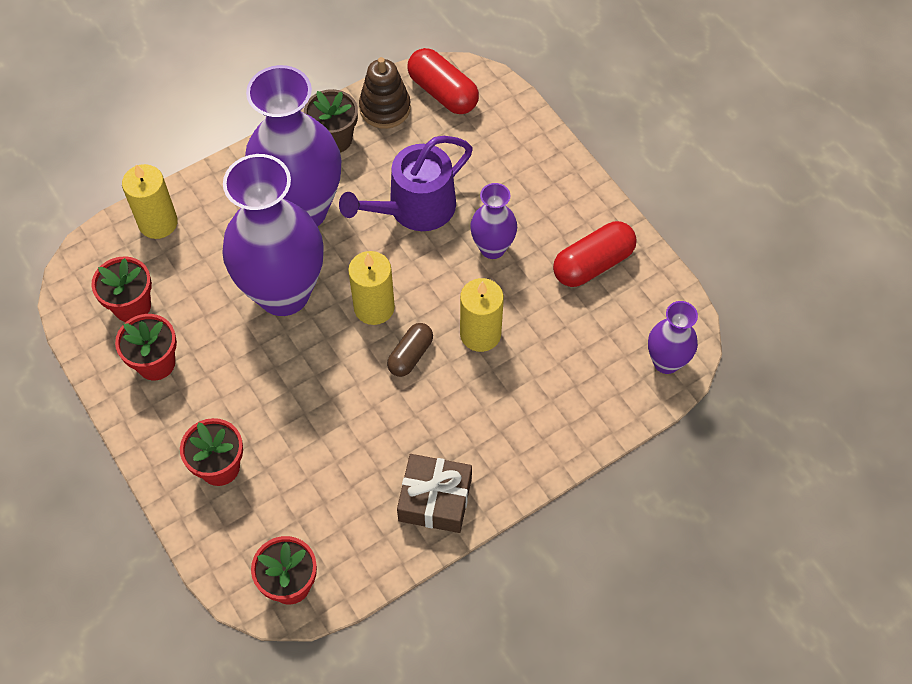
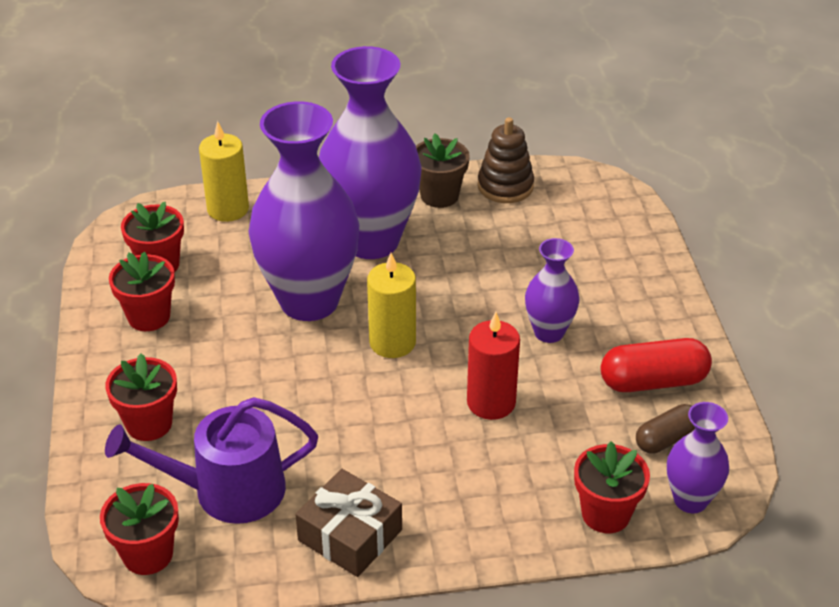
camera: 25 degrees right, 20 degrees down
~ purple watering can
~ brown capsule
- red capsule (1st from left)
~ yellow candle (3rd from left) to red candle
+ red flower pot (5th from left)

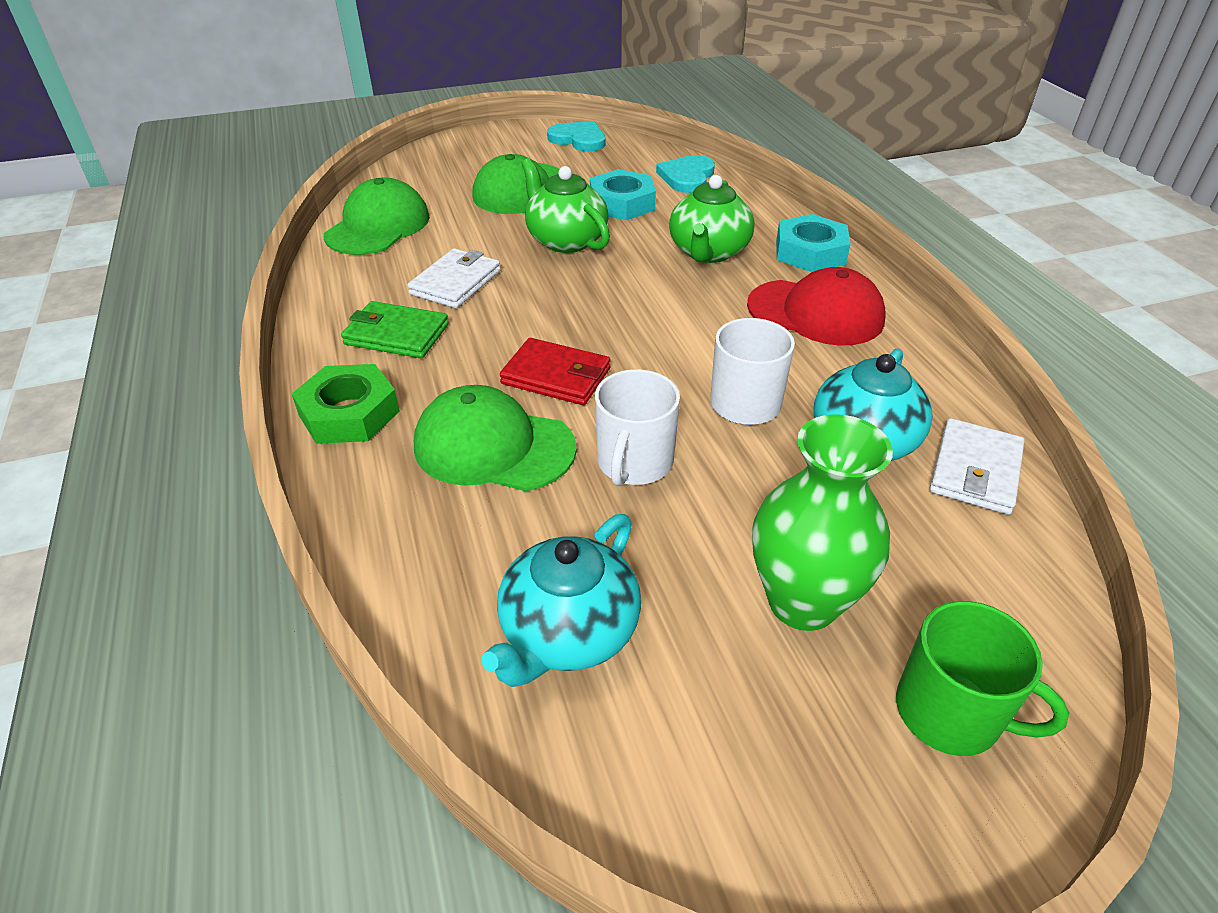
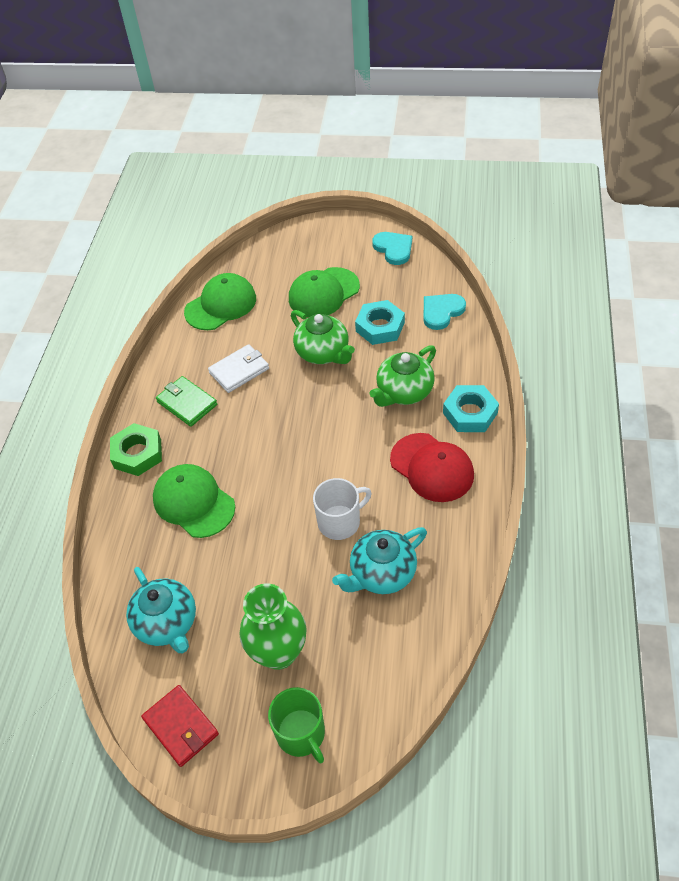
camera: 30 degrees right, 10 degrees up
~ turquoise teapot (1st from left) 90 degrees counterclockwise
~ red wallet
~ green teapot (1st from left) 150 degrees clockwise
- white mug (1st from left)
- white wallet (2nd from left)

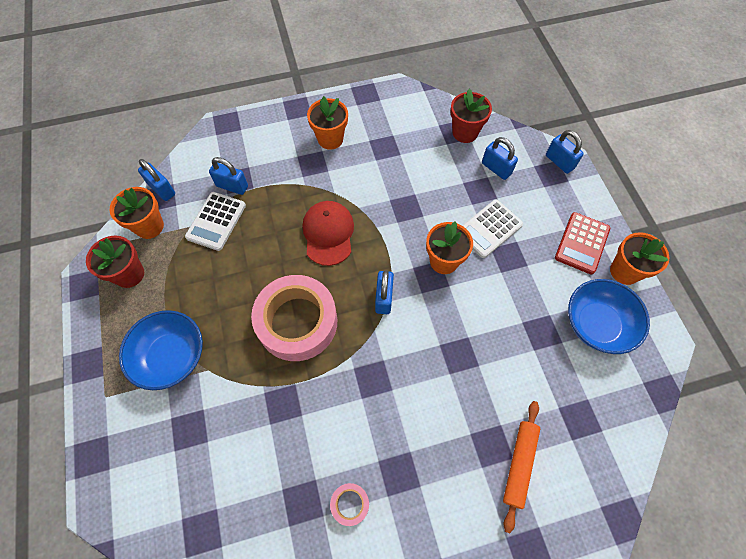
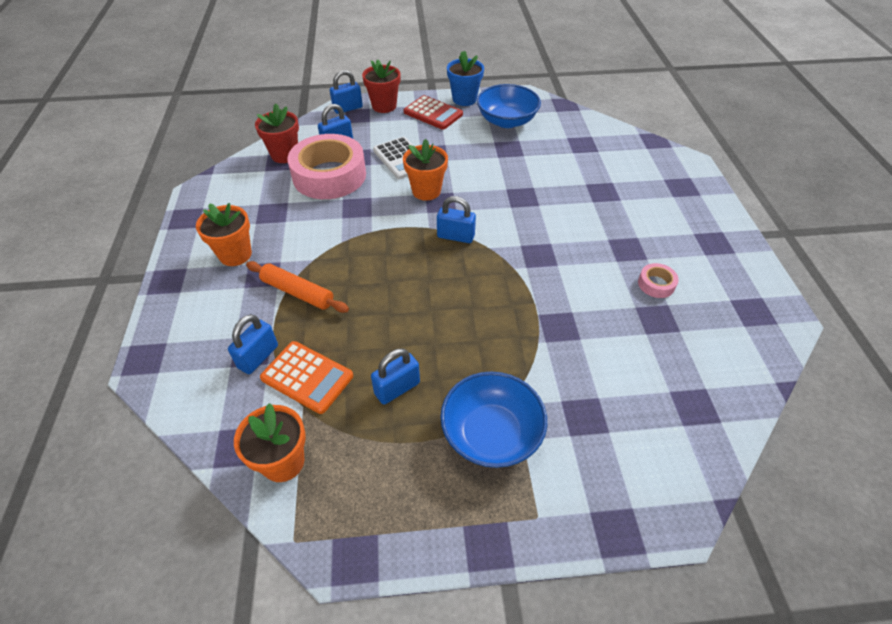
camera: 80 degrees left, 15 degrees down
~ red flower pot (1st from left in the first image) to red flower pot (2nd from left)
~ blue padlock (1st from left in the first image) to blue padlock (4th from left)
~ white calculator (1st from left) to orange calculator
~ pink tape (1st from left)
- red cap
~ orange rolling pin
~ orange flower pot (4th from left) to blue flower pot

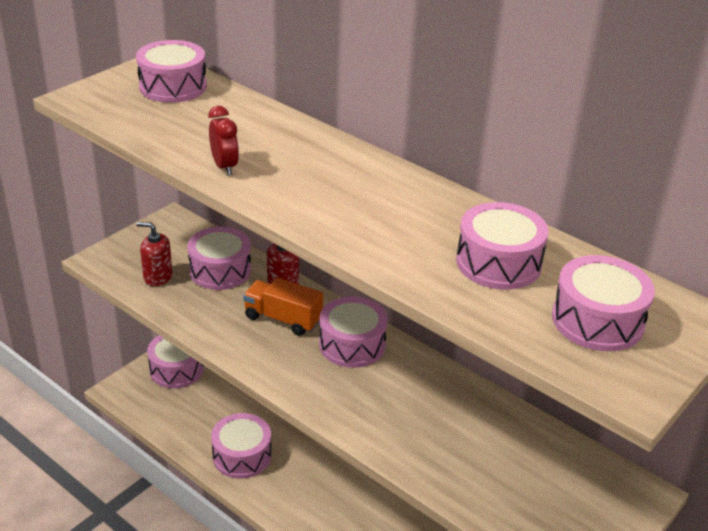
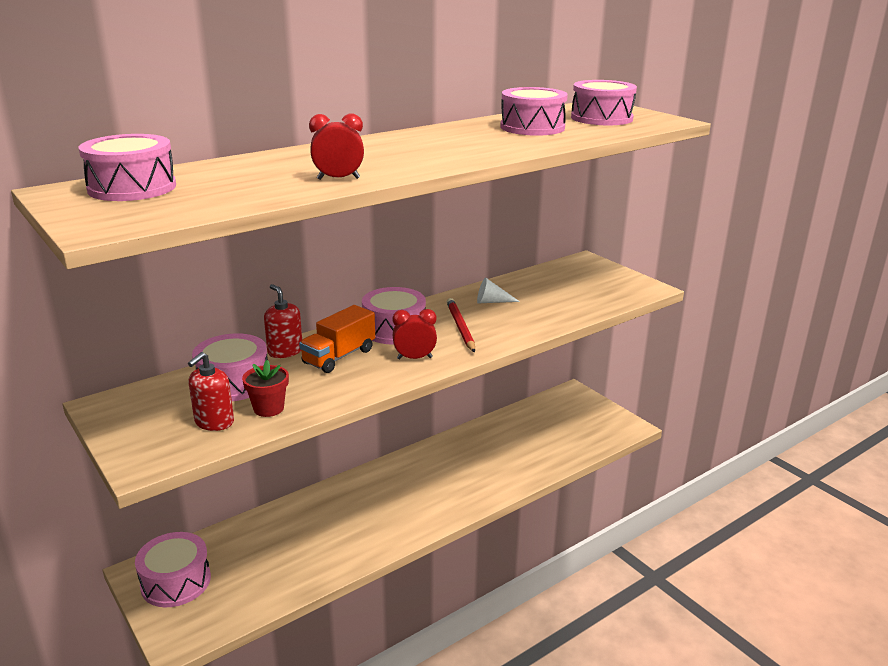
camera: 75 degrees left, 10 degrees down
- pink drum (4th from left)
+ red flower pot
+ red clock (2nd from left)
+ red pencil
+ white cone

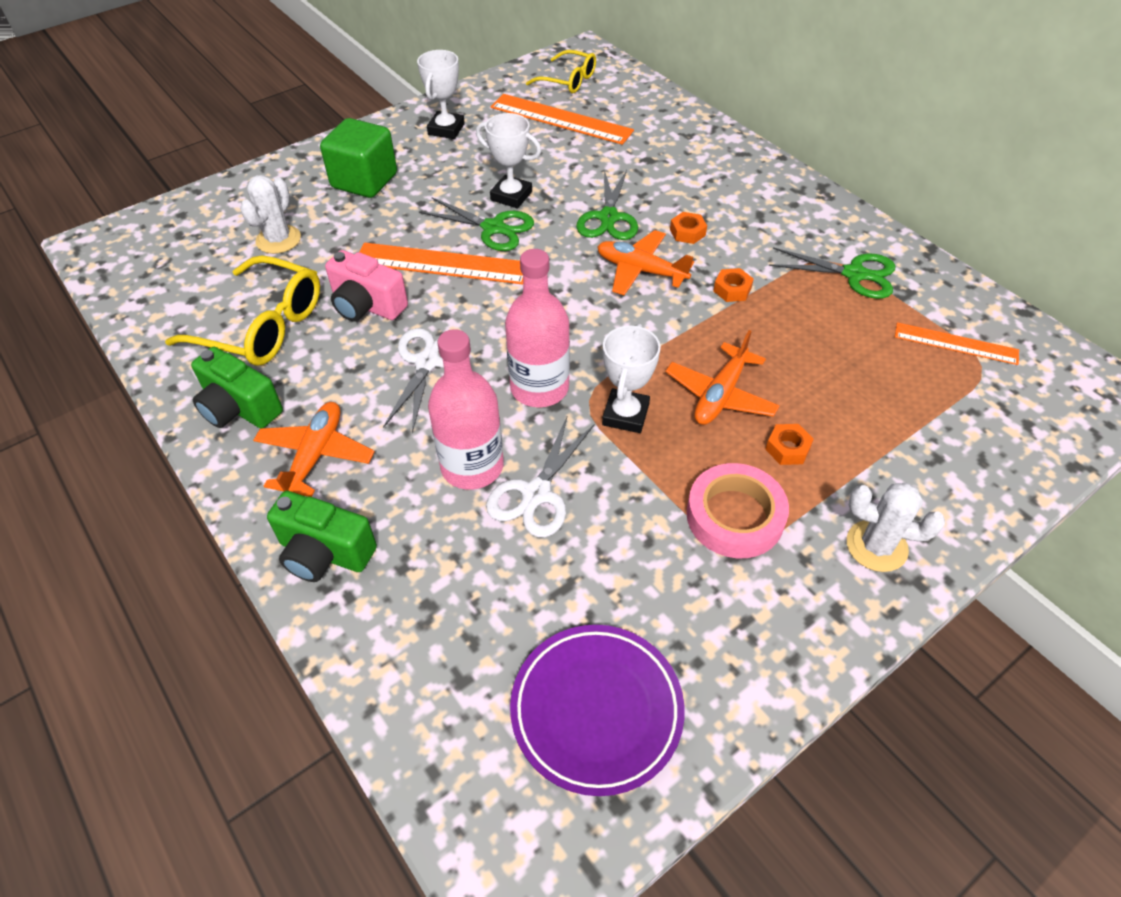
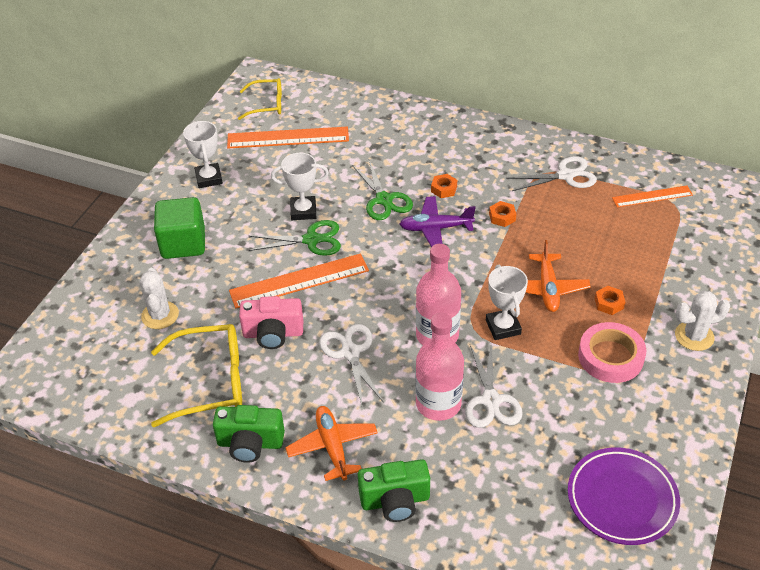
camera: 30 degrees left, 5 degrees down
~ orange plane (2nd from left) to purple plane
~ green scissors (3rd from left) to white scissors (3rd from left)

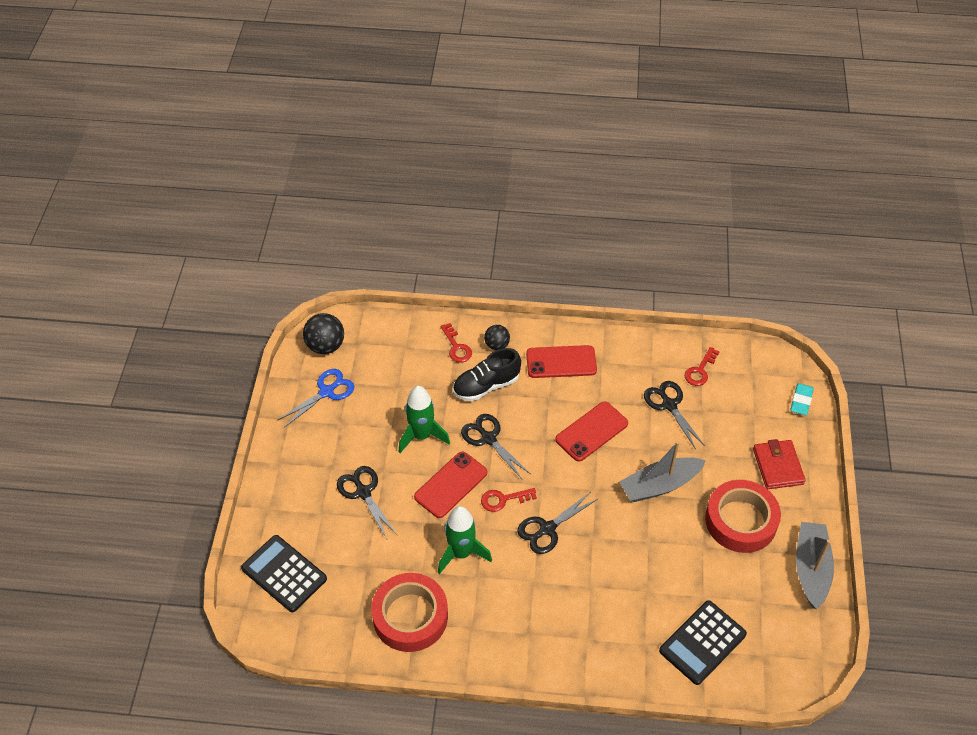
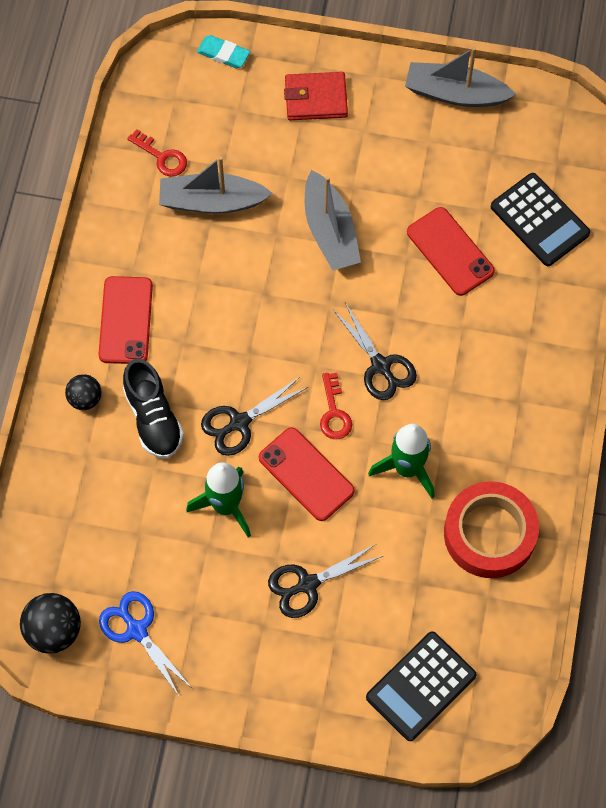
camera: 85 degrees left, 15 degrees up
- red key (1st from left)
~ red phone (3rd from left)
~ black scissors (4th from left) to grey boat (1st from left)
- red tape (2nd from left)

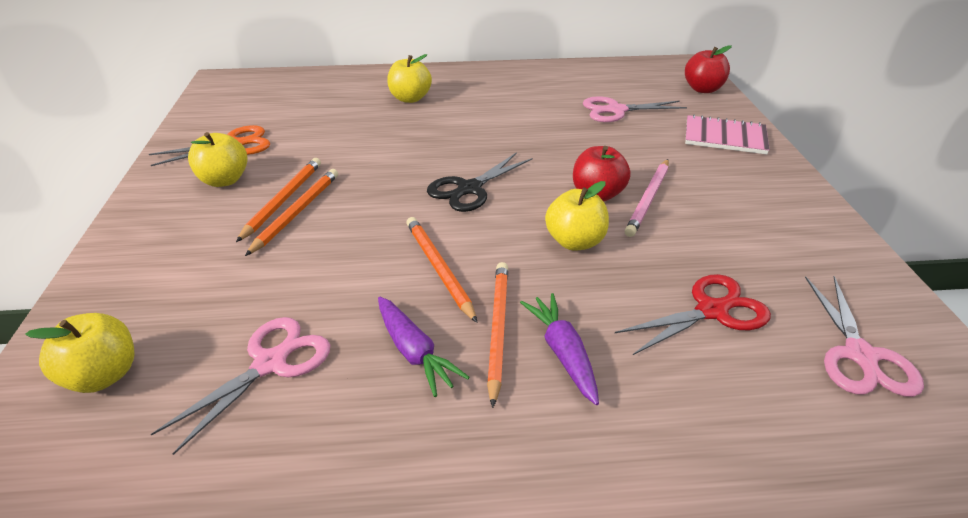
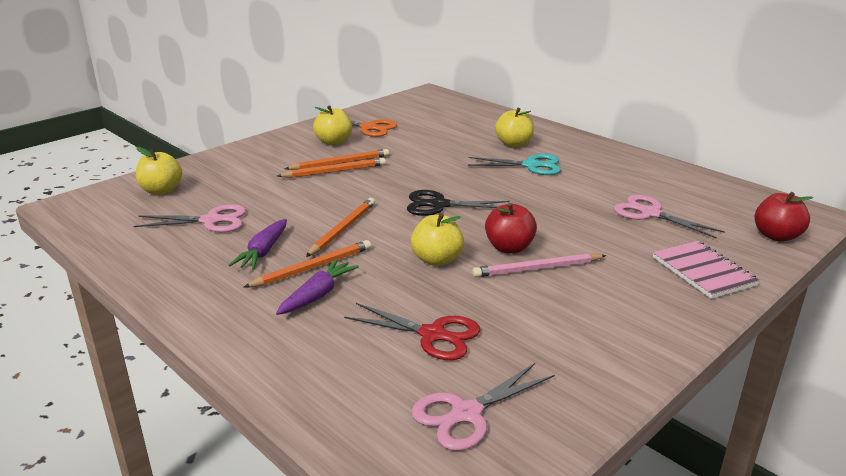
camera: 50 degrees right, 10 degrees down
+ turquoise scissors

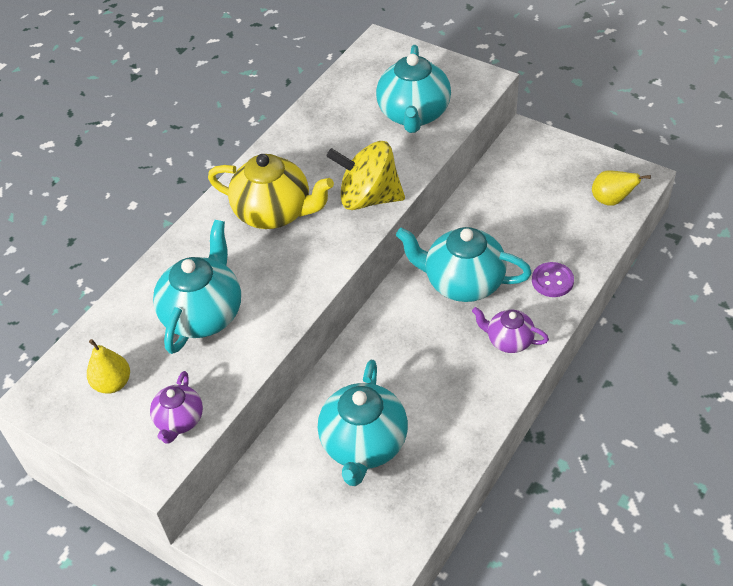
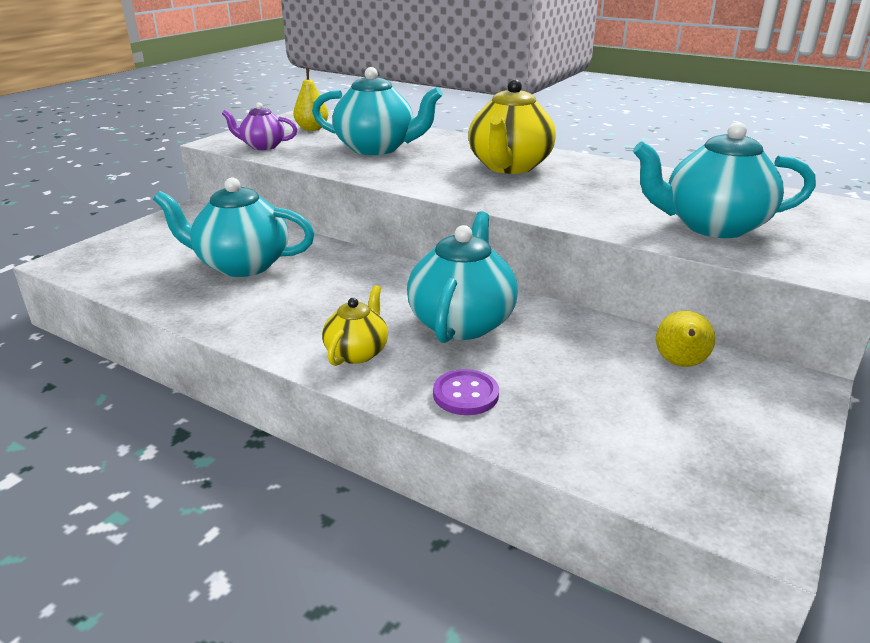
camera: 85 degrees right, 20 degrees down
- yellow spinning top
~ purple teapot (2nd from left) to yellow teapot (1st from left)
~ yellow pear (2nd from left)

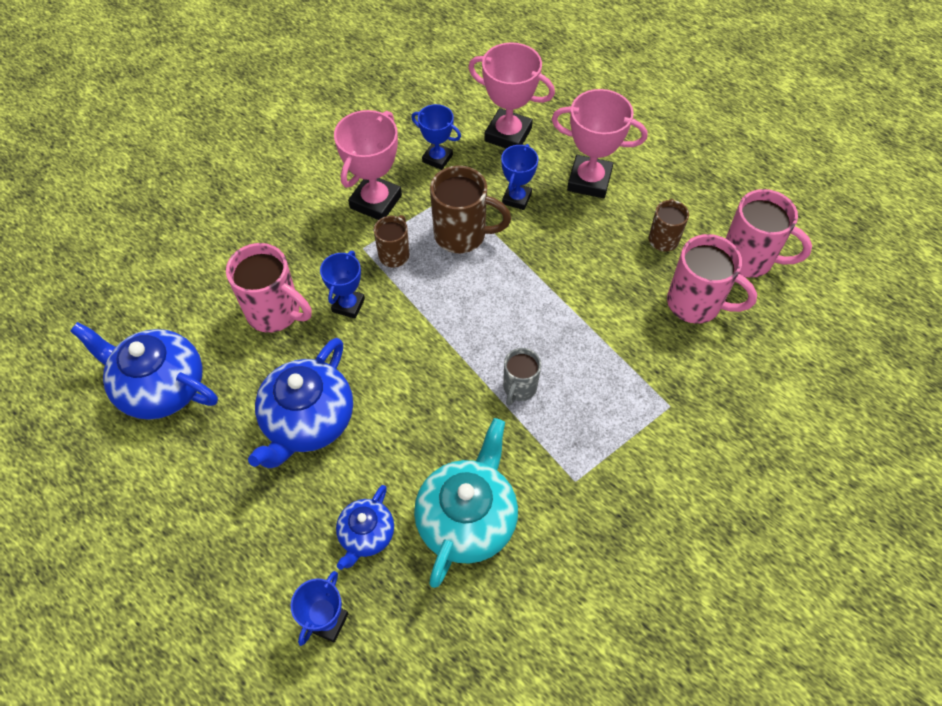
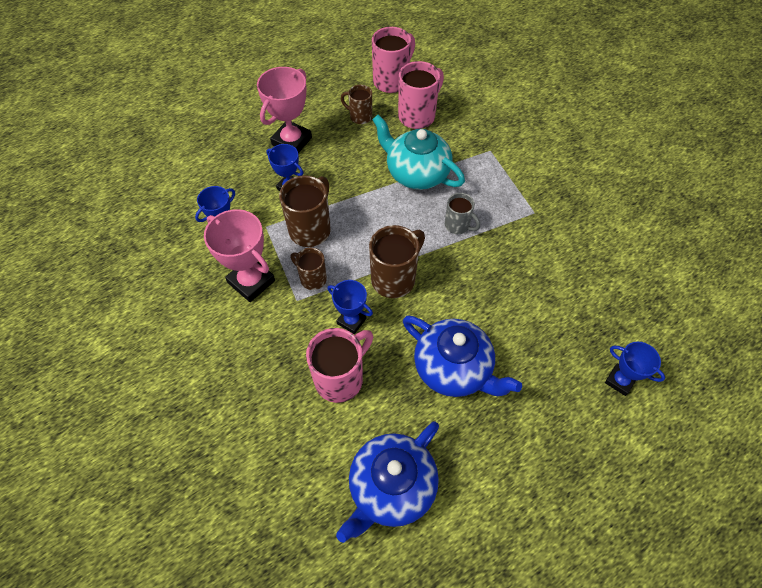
camera: 75 degrees left, 0 degrees up
- blue teapot (3rd from left)
~ turquoise teapot
- pink trophy (2nd from left)
+ brown mug (4th from left)

